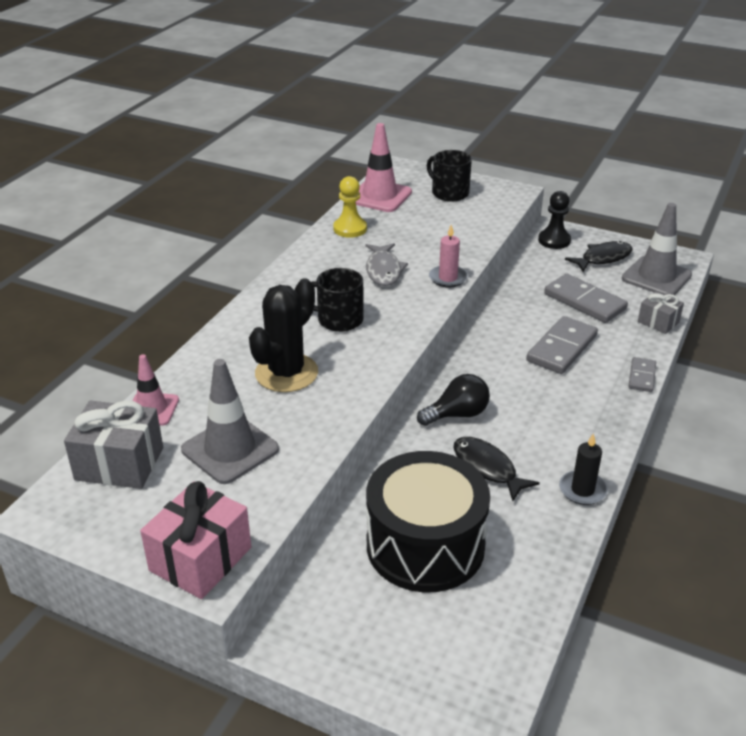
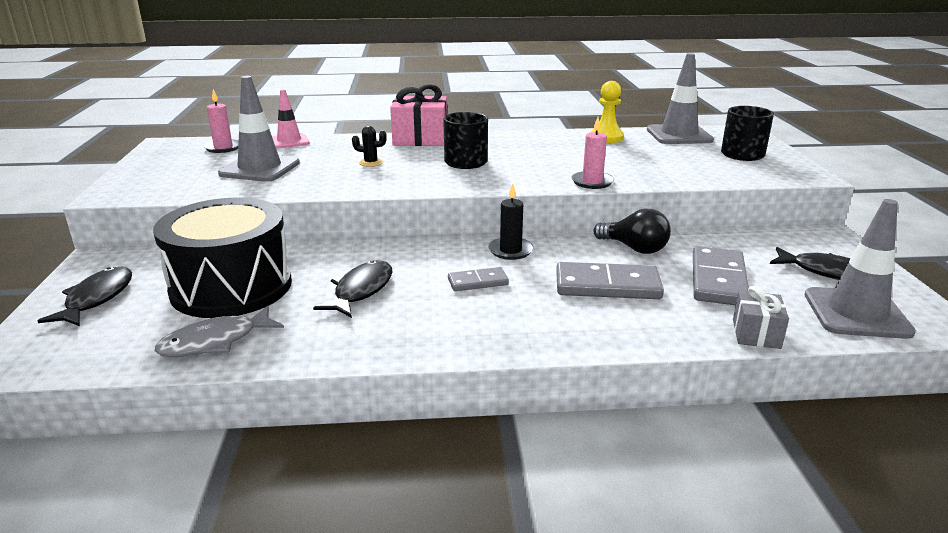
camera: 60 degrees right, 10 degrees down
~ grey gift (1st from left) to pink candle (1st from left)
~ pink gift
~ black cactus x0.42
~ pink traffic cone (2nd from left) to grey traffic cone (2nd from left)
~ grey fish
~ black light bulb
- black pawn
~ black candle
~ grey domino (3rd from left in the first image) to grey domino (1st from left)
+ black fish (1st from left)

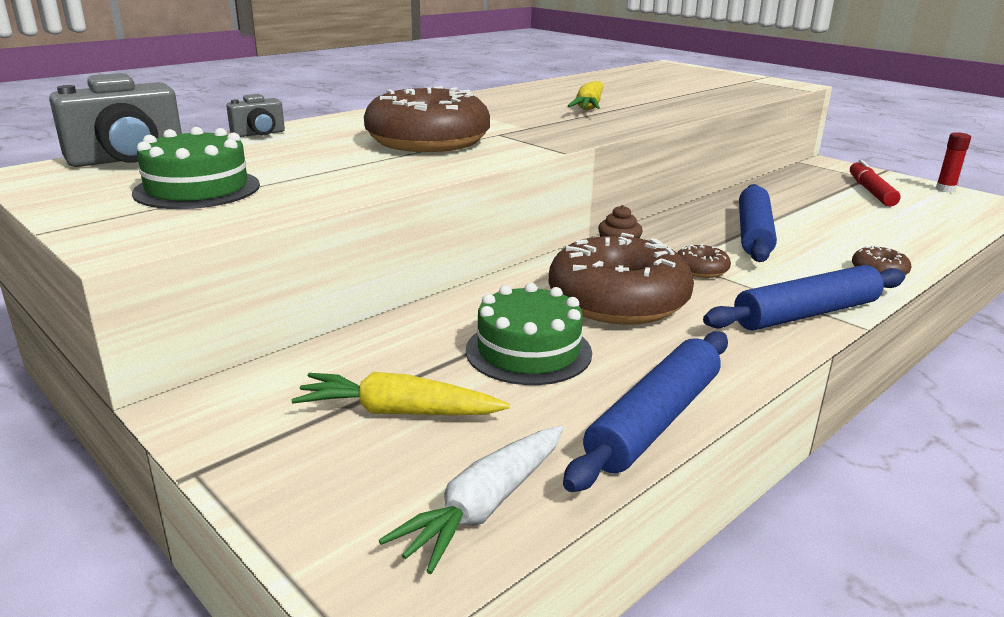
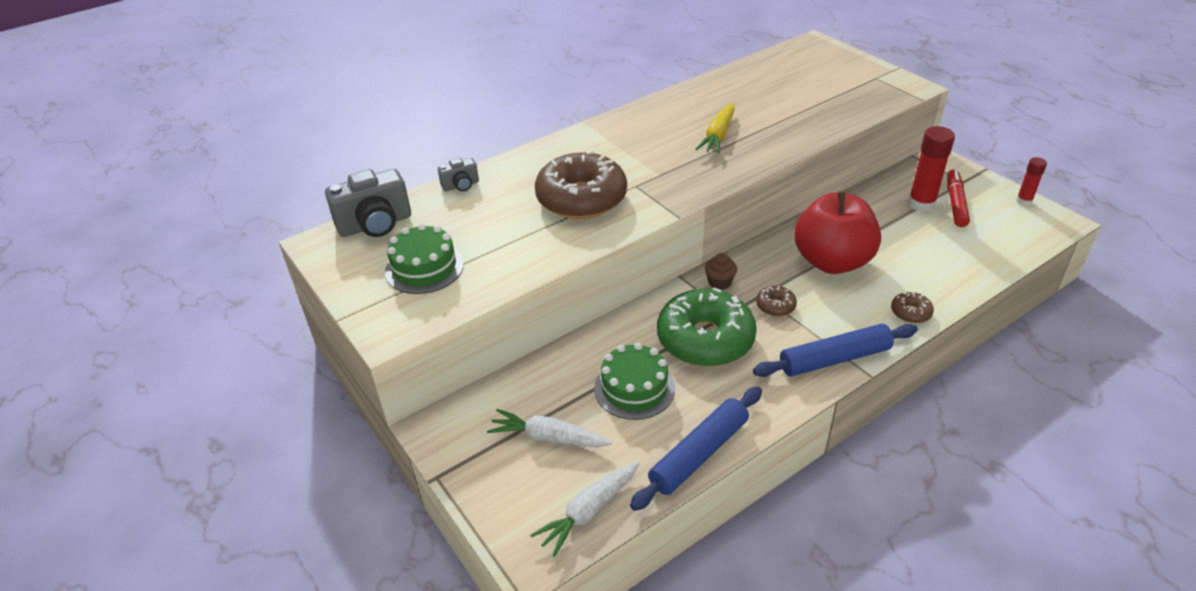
camera: 10 degrees right, 15 degrees up
~ yellow carrot (1st from left) to white carrot (1st from left)
~ brown donut (2nd from left) to green donut
~ blue rolling pin (2nd from left) to red apple
+ red glue stick (1st from left)

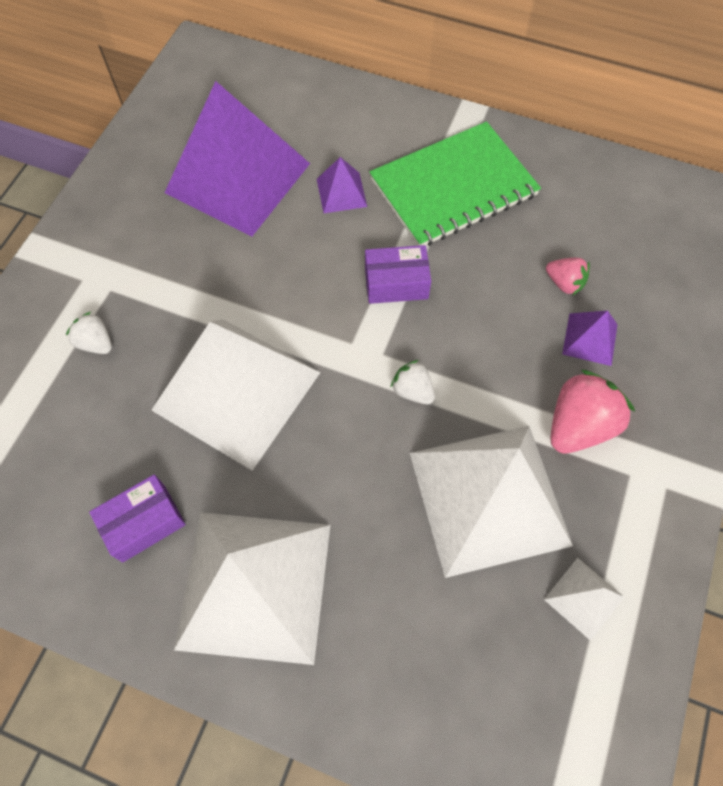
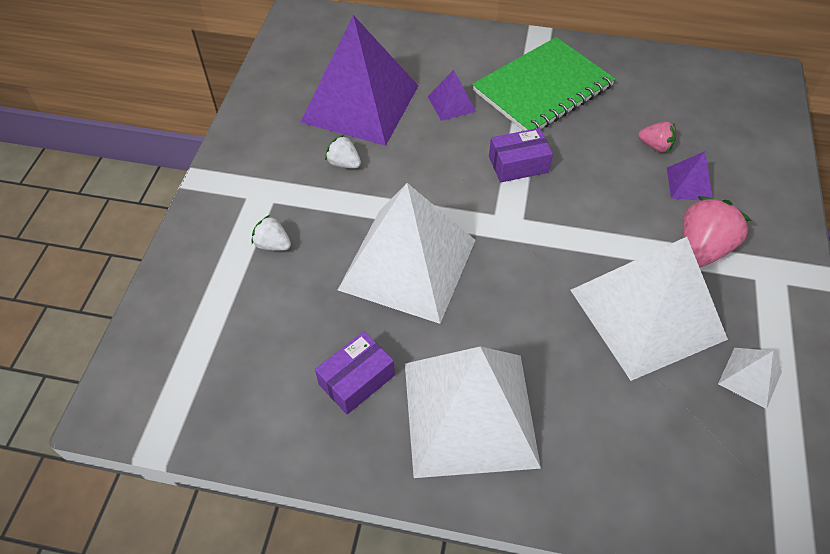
camera: 10 degrees left, 10 degrees down
~ white strawberry (2nd from left)

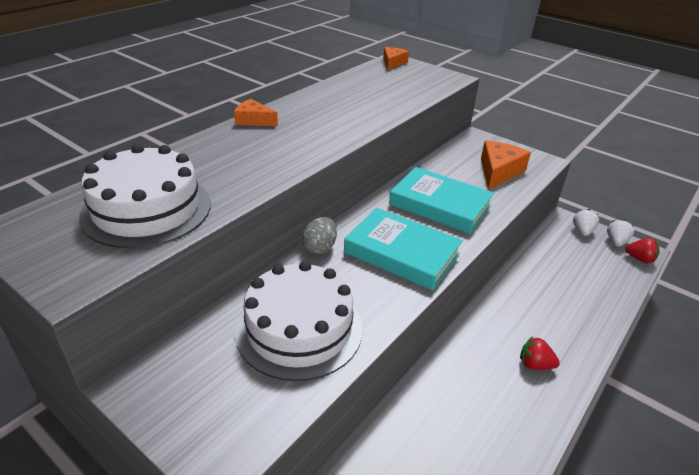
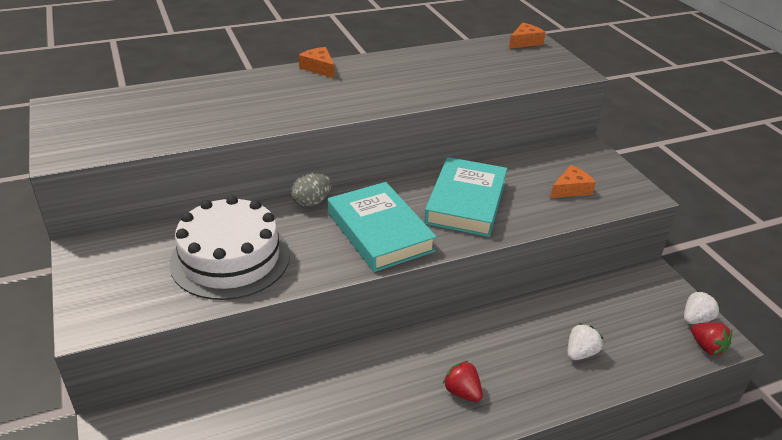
camera: 30 degrees right, 0 degrees up
- white cake (1st from left)
~ turquoise book (2nd from left) 45 degrees clockwise
~ orange cheese (3rd from left) x0.62
~ white strawberry (1st from left)

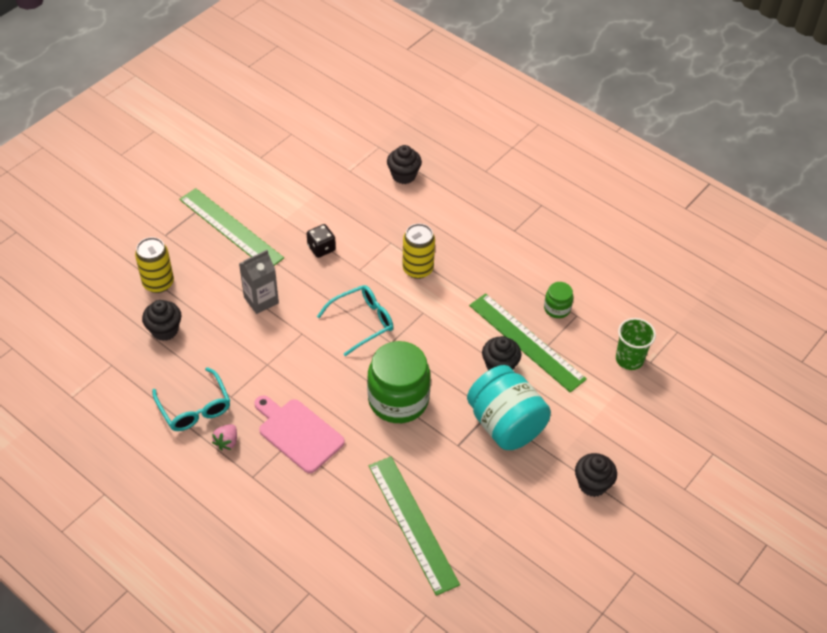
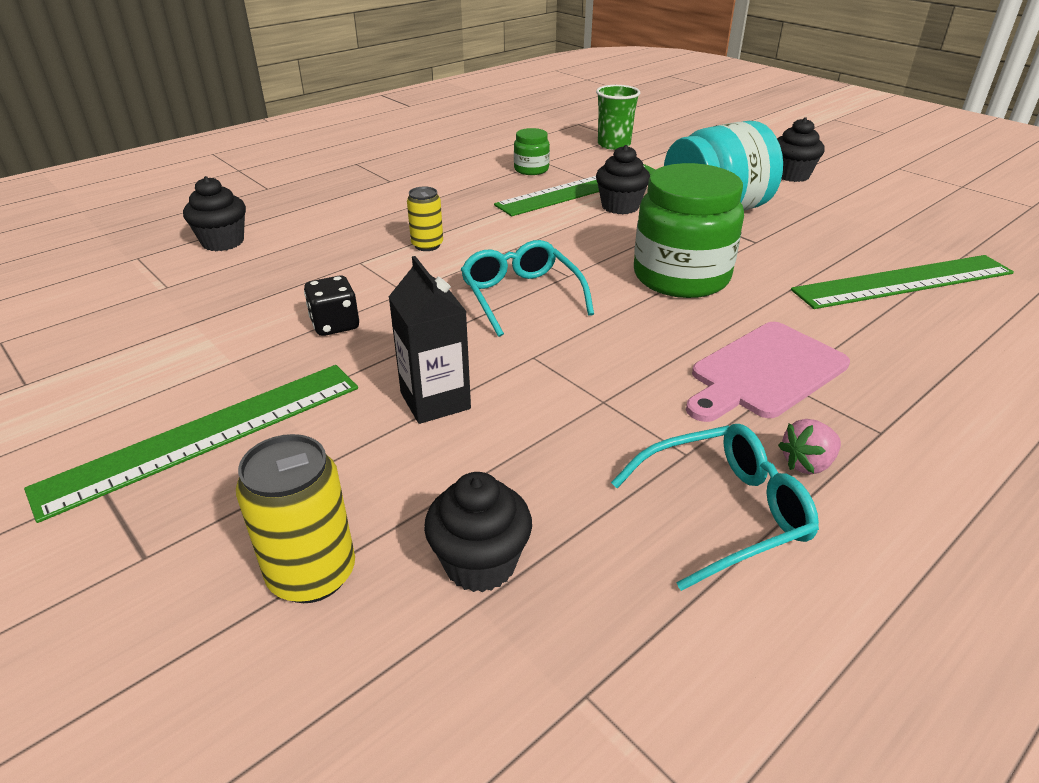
camera: 80 degrees left, 15 degrees down
~ pink strawberry 120 degrees clockwise
~ grey carton to black carton
~ yellow can (2nd from left) x0.65

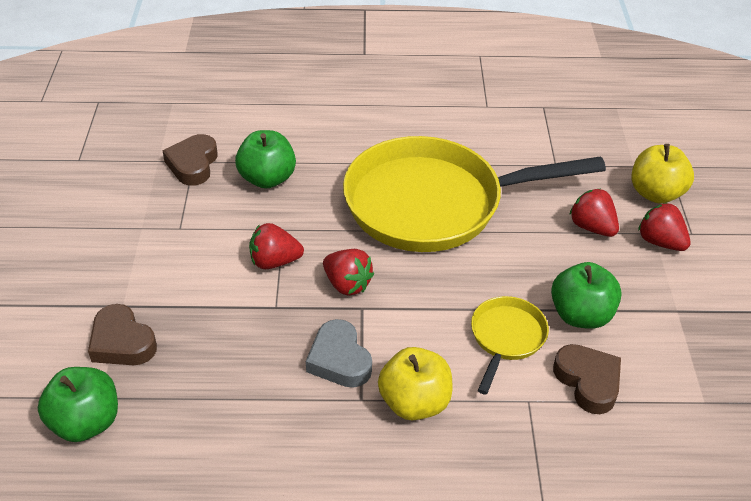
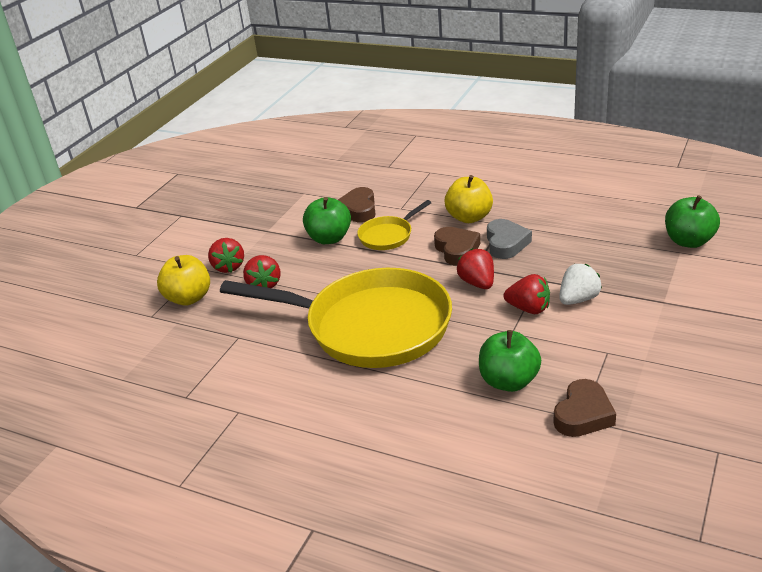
camera: 150 degrees left, 10 degrees down
~ brown heart (1st from left in the first image) to brown heart (2nd from left)
+ white strawberry

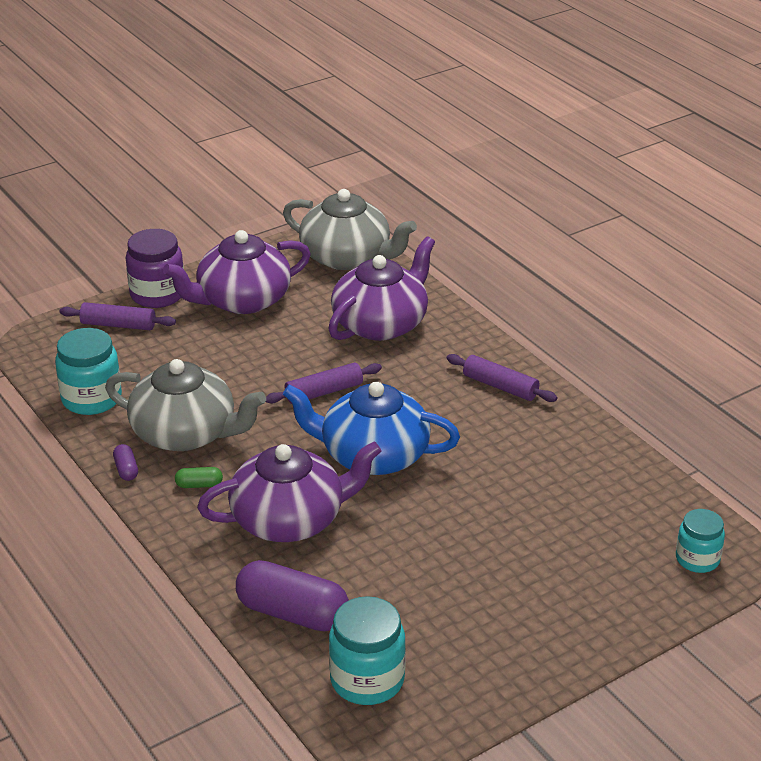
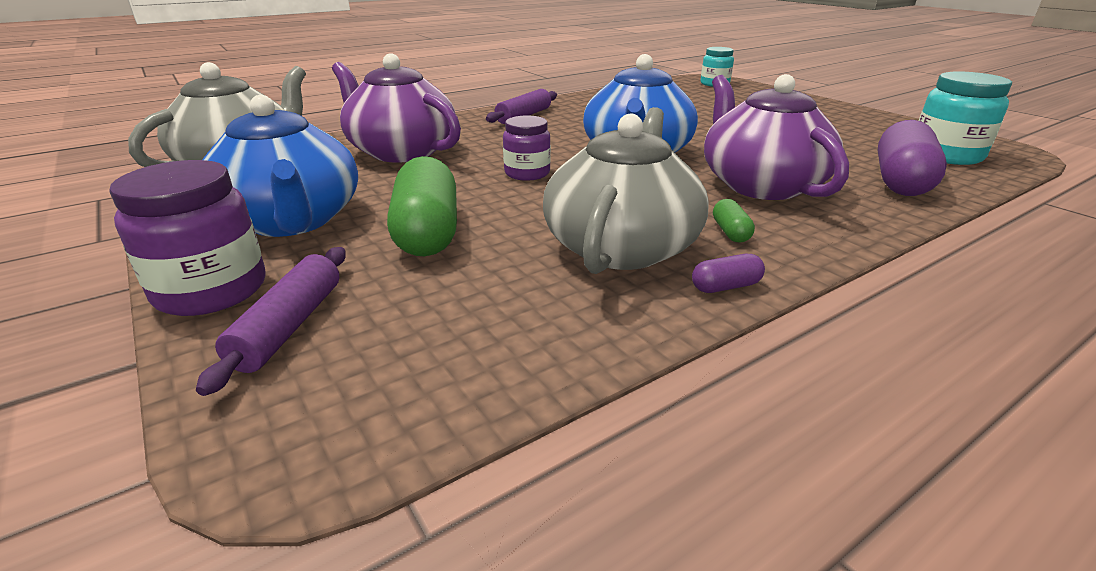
camera: 90 degrees left, 5 degrees down
- turquoise jar (1st from left)
~ purple teapot (1st from left) to blue teapot (1st from left)
~ purple rolling pin (2nd from left) to purple jar (2nd from left)
+ green capsule (1st from left)

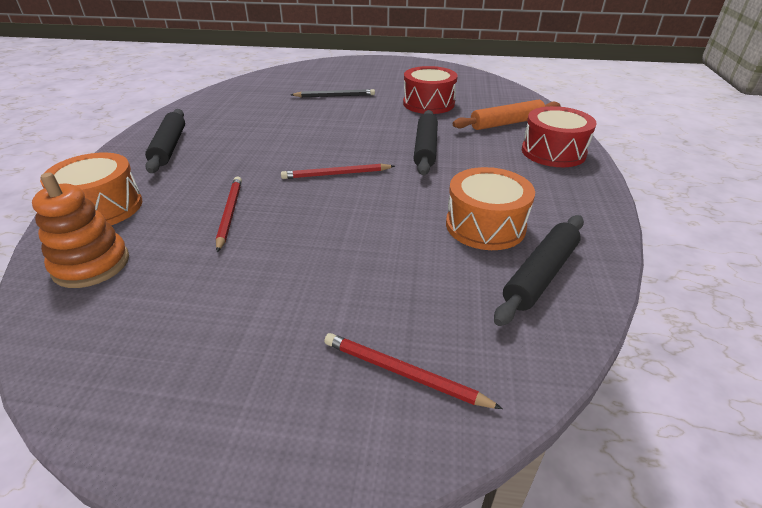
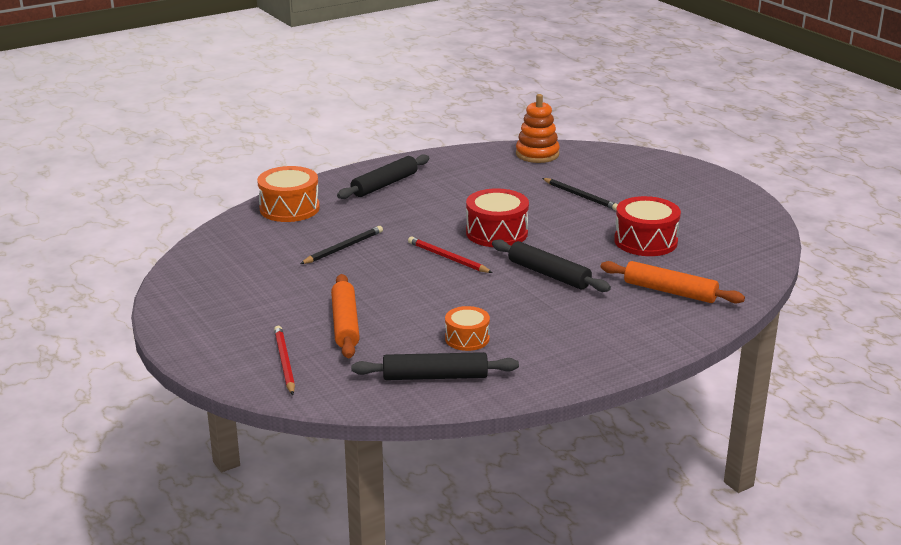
camera: 50 degrees right, 10 degrees down
~ orange stacking toy
~ red pencil (1st from left) to black pencil (1st from left)
~ black rolling pin (2nd from left in the first image) 75 degrees clockwise
~ orange drum (2nd from left) x0.62
~ red drum (2nd from left in the first image) to red drum (1st from left)
+ orange rolling pin (1st from left)

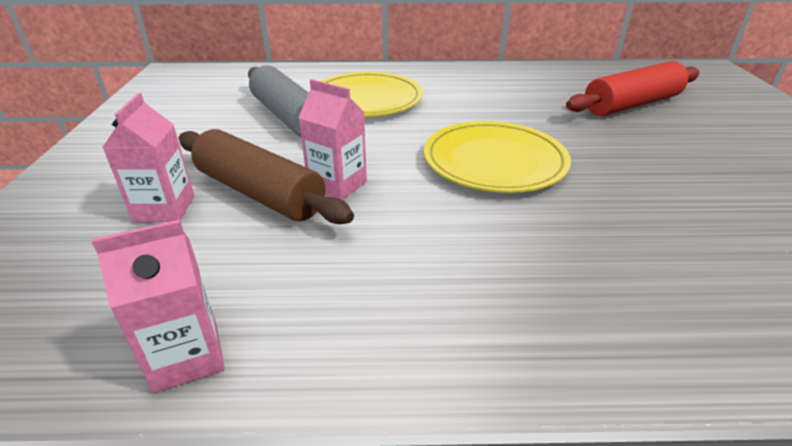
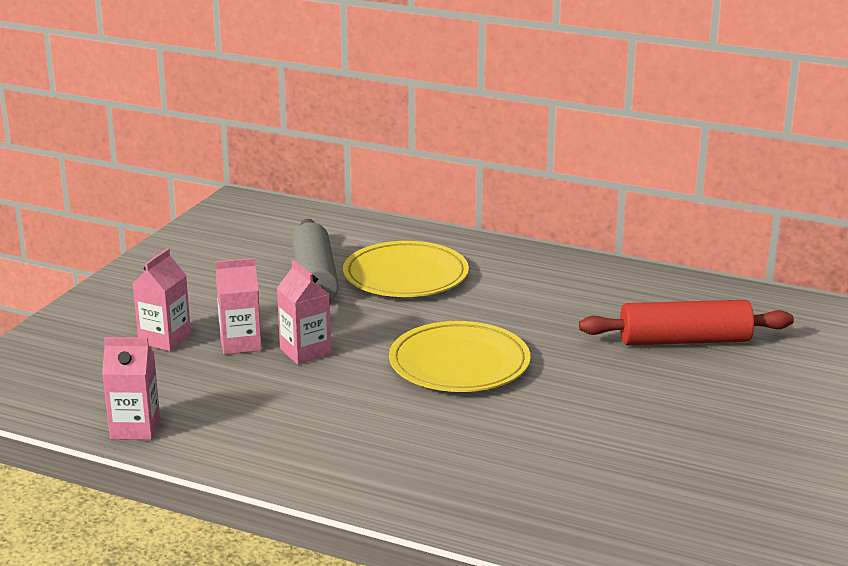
camera: 25 degrees right, 10 degrees down
~ brown rolling pin to pink carton (3rd from left)

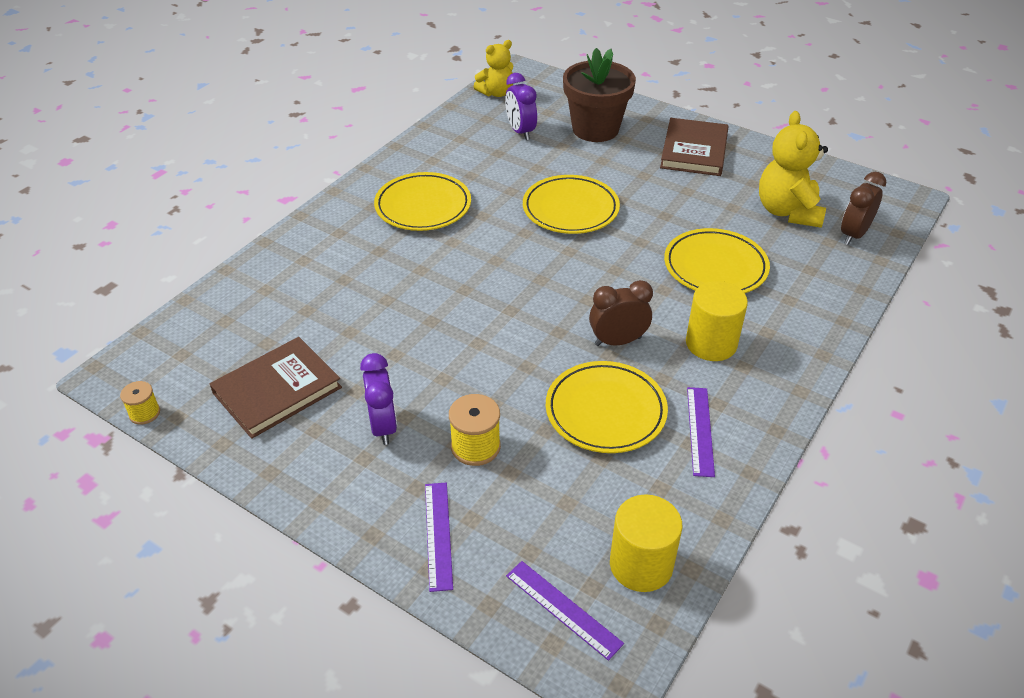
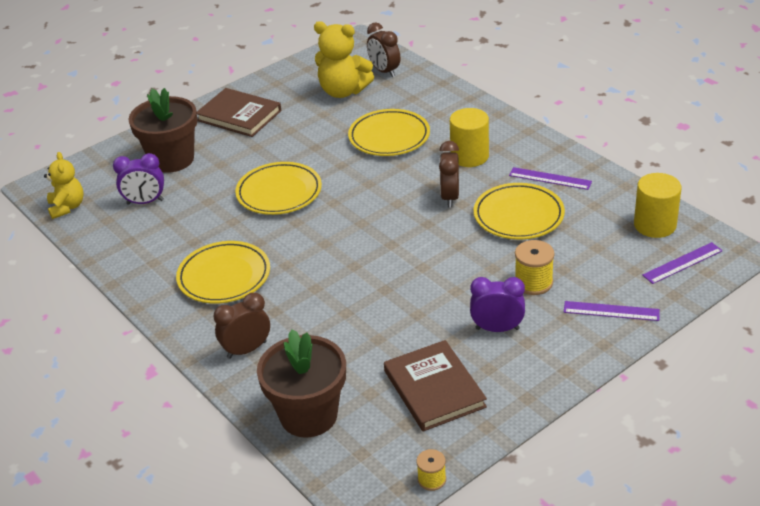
camera: 70 degrees left, 5 degrees down
+ brown clock (1st from left)
+ brown flower pot (2nd from left)

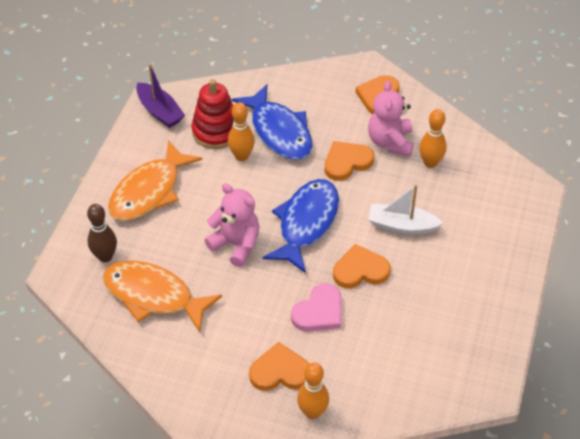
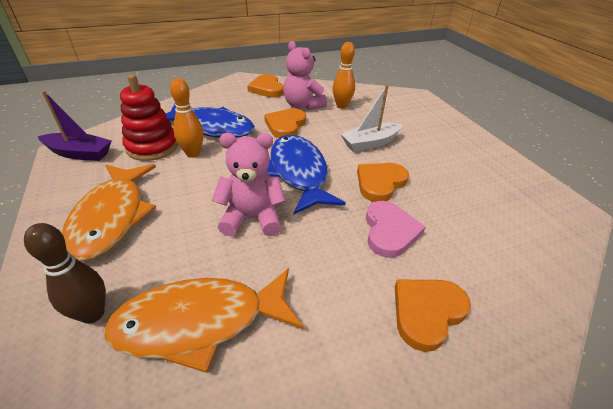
camera: 40 degrees left, 10 degrees down
- orange bowling pin (2nd from left)

